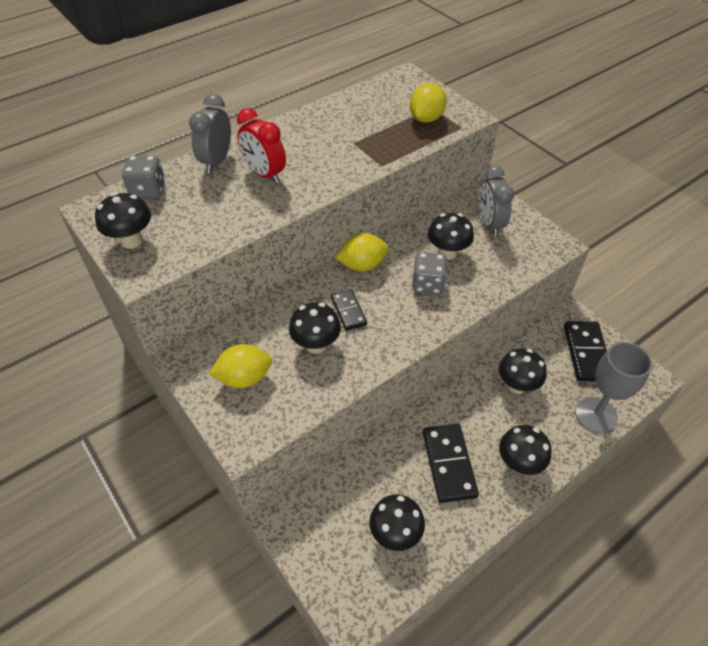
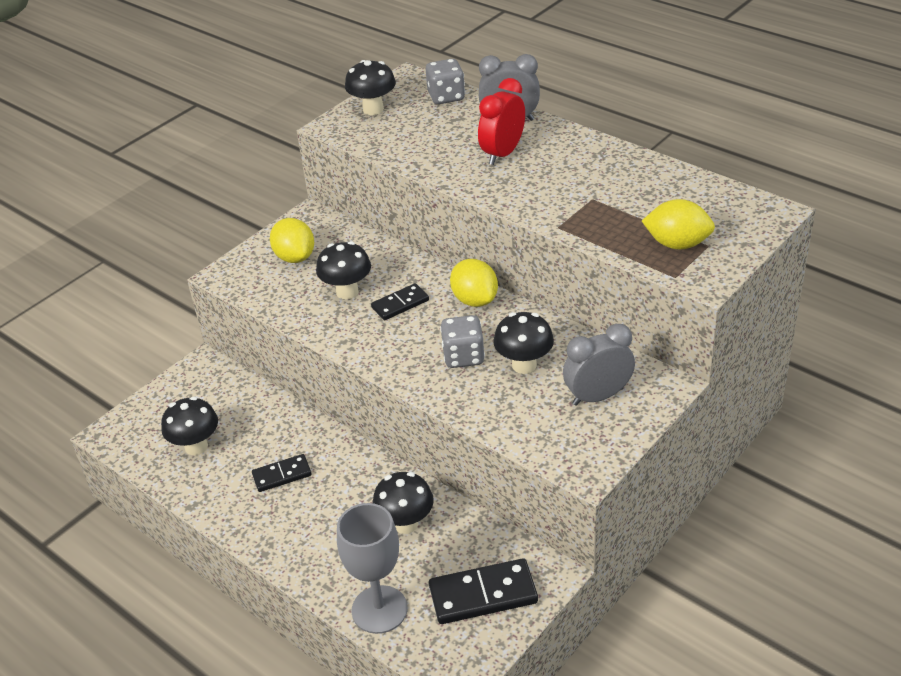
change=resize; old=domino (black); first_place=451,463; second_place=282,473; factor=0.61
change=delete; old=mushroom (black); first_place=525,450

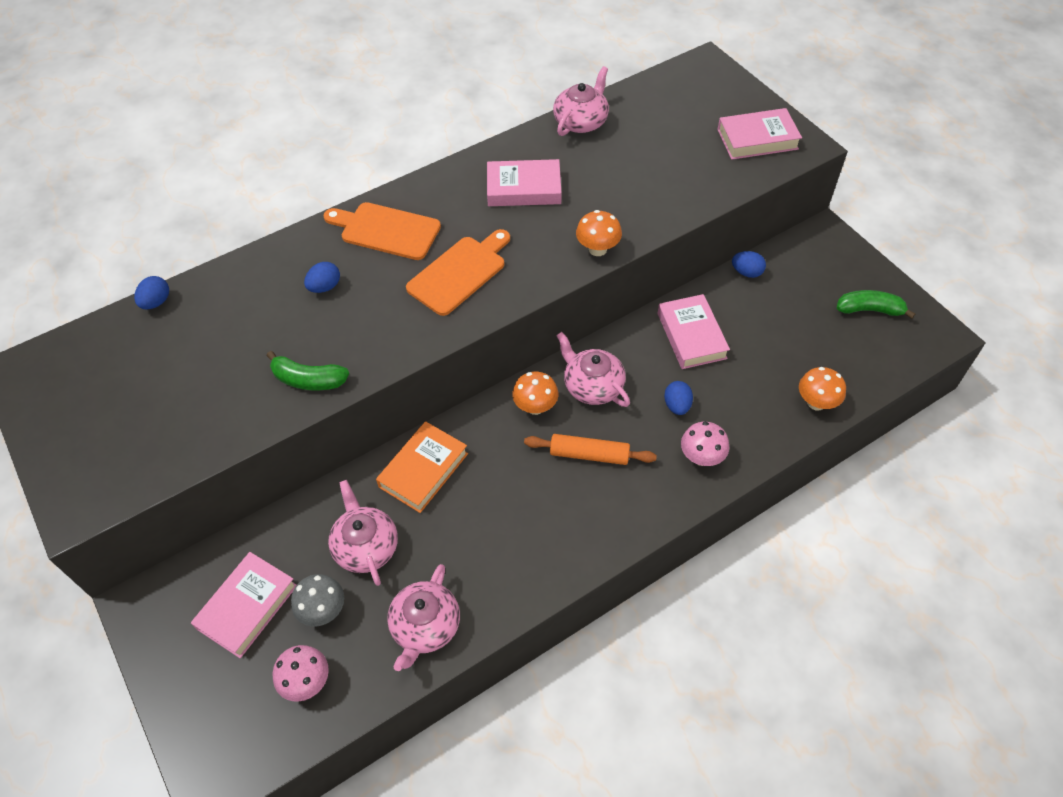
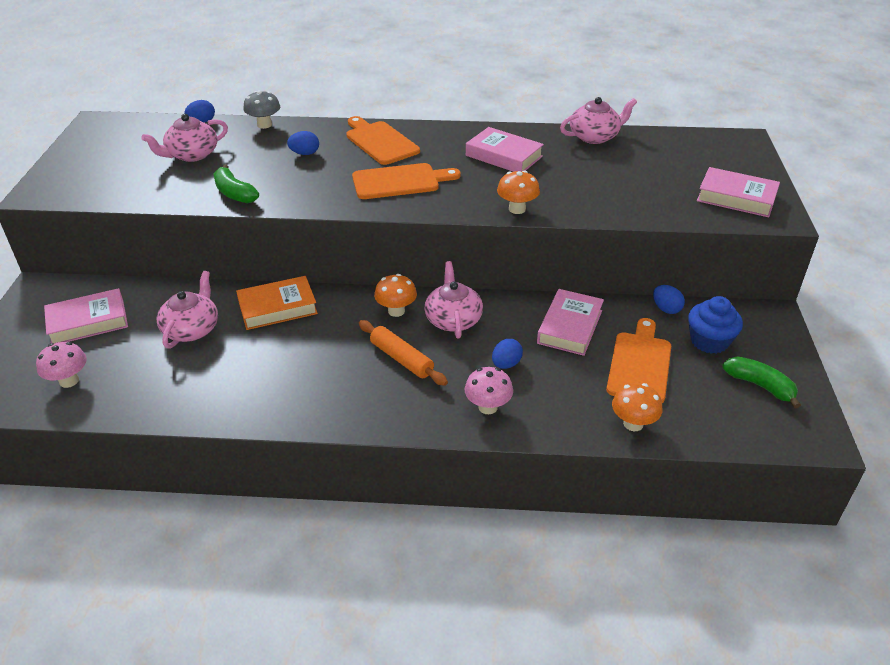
change=move; old=teapot (pink); first_place=423,617; second_place=184,138
change=move; old=mushroom (grey); first_place=317,600; second_place=261,109
change=insert; new=cupcake (blue); second_place=715,325
change=insert; new=cutting board (orange); second_place=638,360

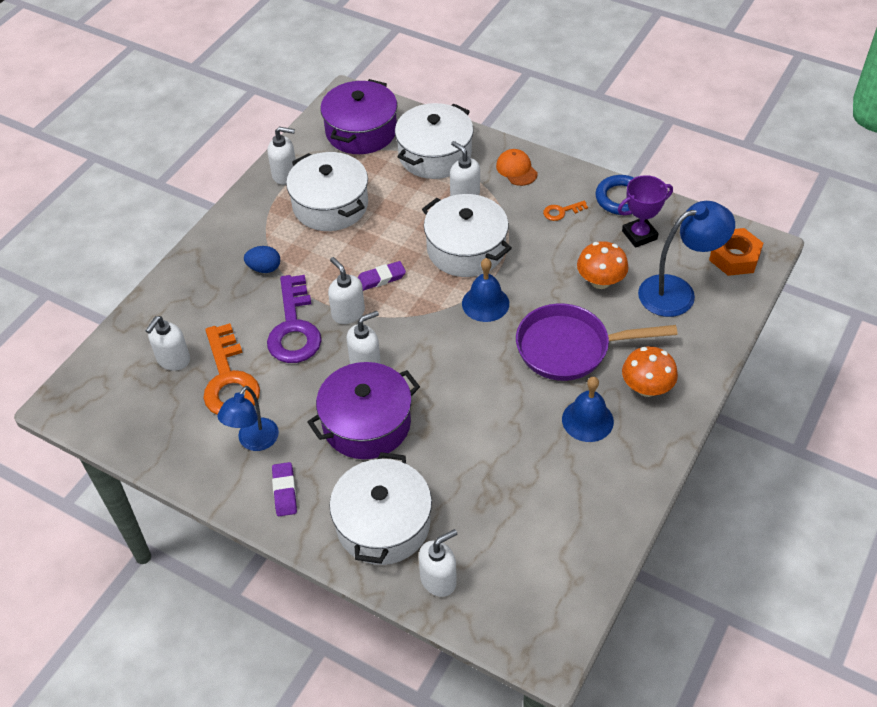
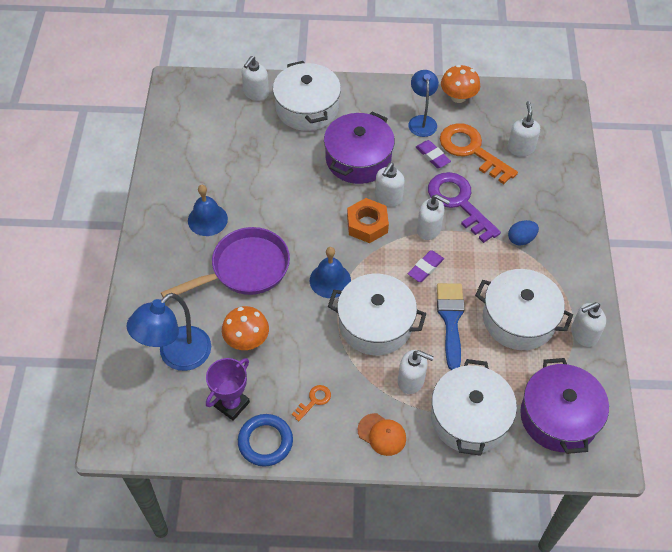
change=move; old=nut (orange); first_place=736,252; second_place=368,220
change=move; old=mushroom (orange); first_place=650,371; second_place=460,84
change=move; old=eraser (purple); first_place=284,489; second_place=433,154
change=insert; new=brush (blue); second_place=451,326

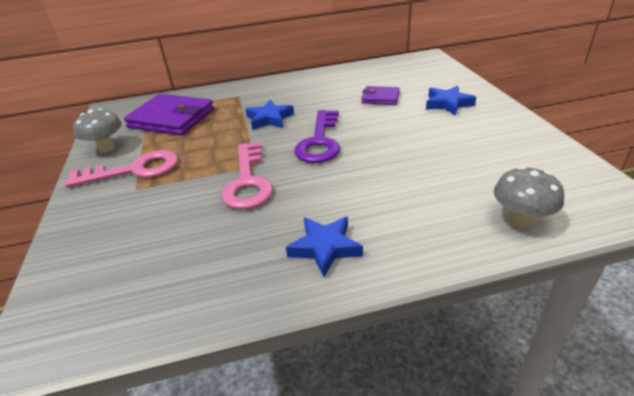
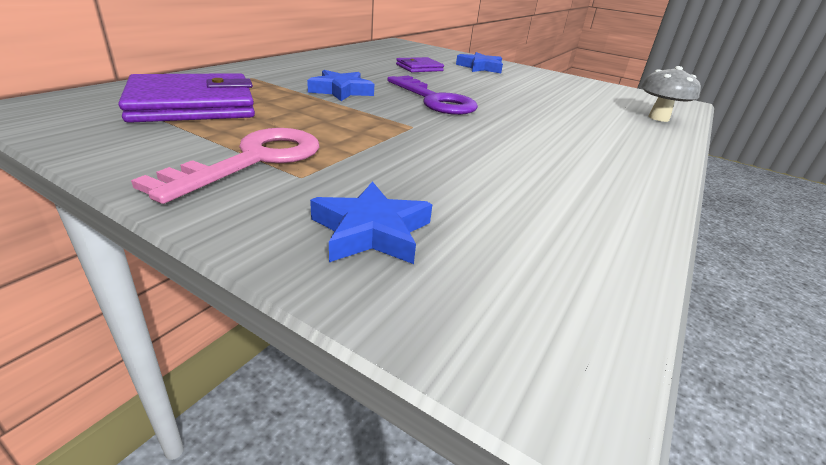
change=delete; old=mushroom (grey); first_place=97,130
change=delete; old=key (pink); first_place=247,176
change=move; old=star (blue); first_place=324,247; second_place=371,222

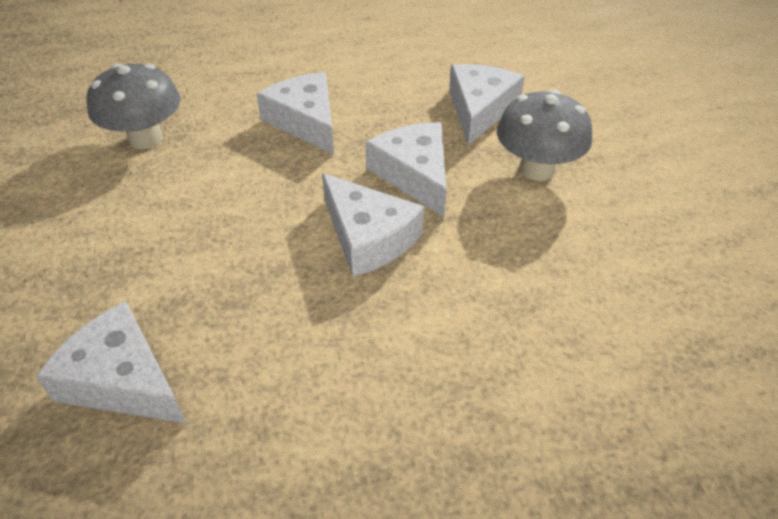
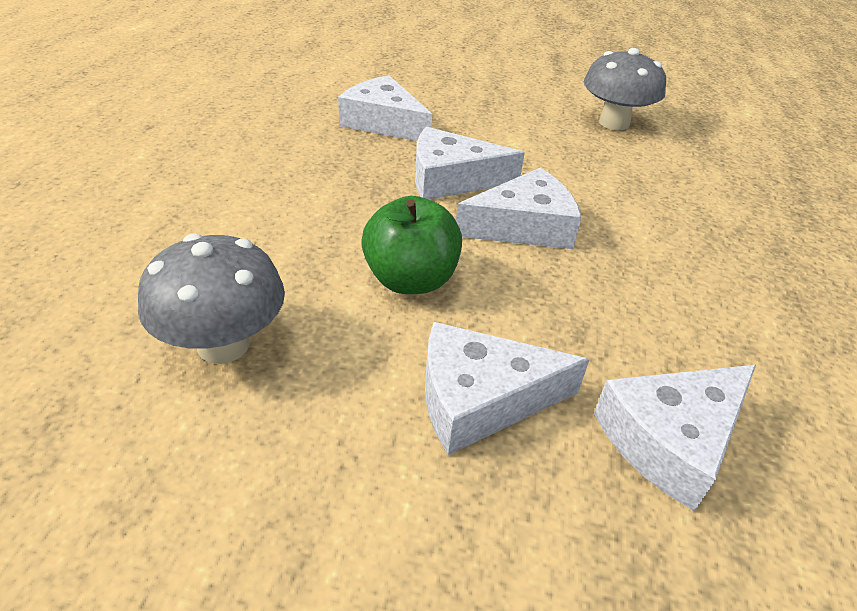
change=move; old=cheese (white); first_place=295,113; second_place=507,388
change=move; old=mushroom (grey); first_place=544,135; second_place=625,89
change=insert; new=apple (green); second_place=411,245

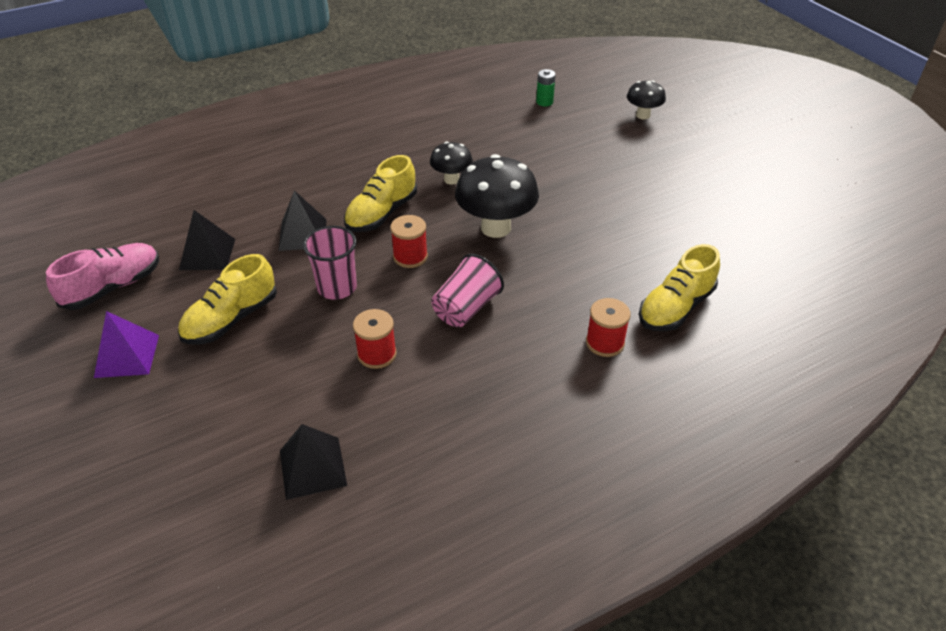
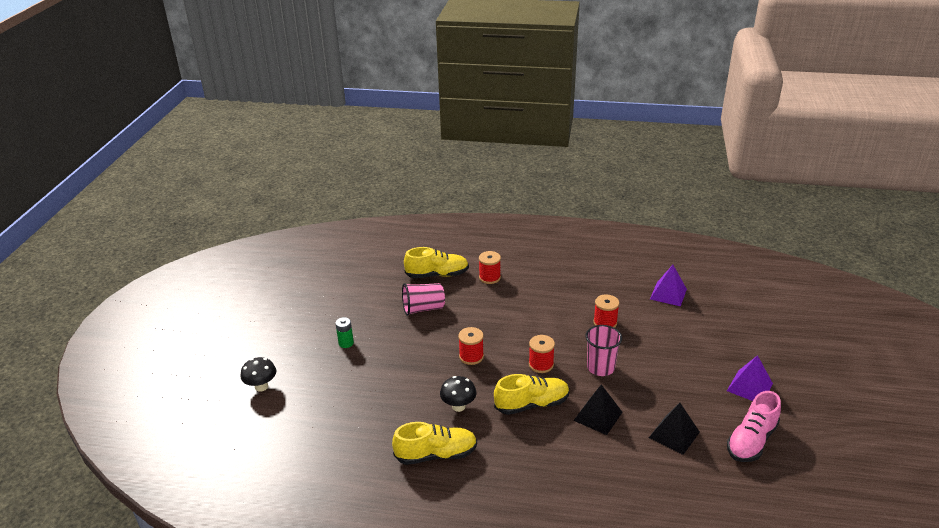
change=move; old=battery (green); first_place=546,88; second_place=344,332
change=replace; old=mushroom (black); new=spool (red); first_place=497,196; second_place=471,346
change=rotate; old=shoe (pink); first_place=102,276; second_place=754,426; degrees=-45
change=move; old=shoe (yellow); first_place=227,299; second_place=434,443
change=move; old=cup (pink); first_place=467,290; second_place=423,299
change=recolor; old=pyramid (black); new=pyramid (purple); first_place=313,462; second_place=668,286

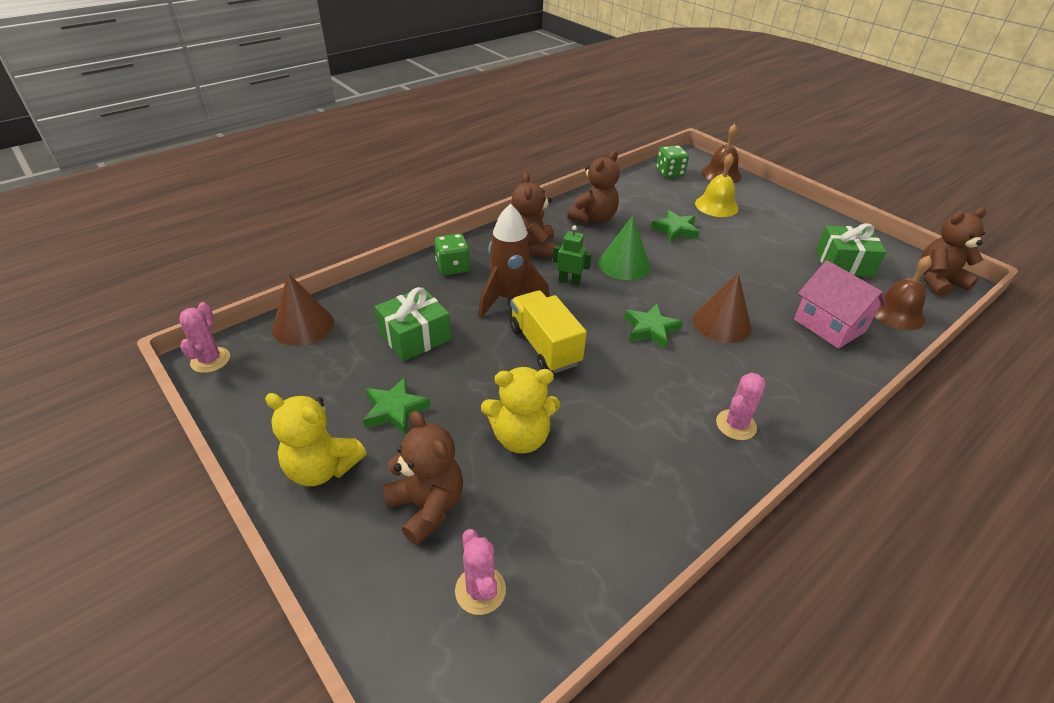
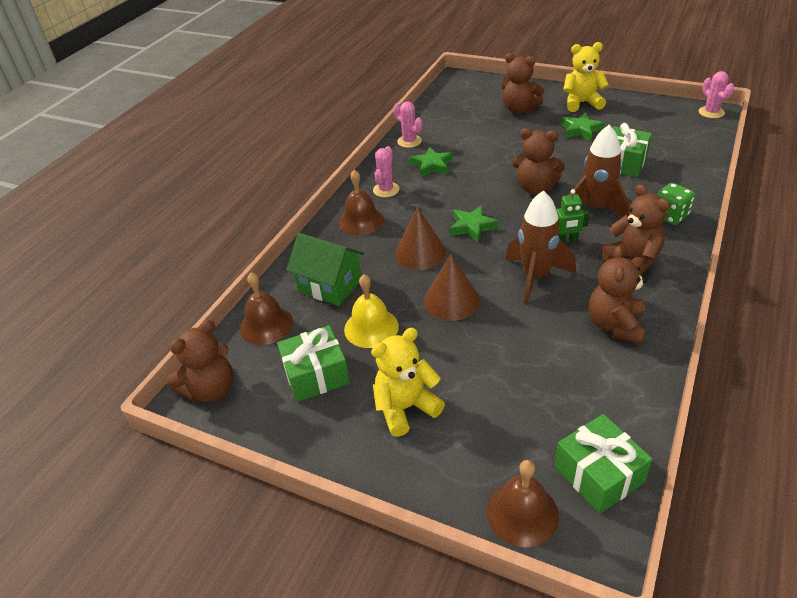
change=replace; old=dice (green); new=gift (green); first_place=672,161; second_place=603,464
change=move; old=bell (yellow); first_place=717,185; second_place=371,311
change=move; old=star (green); first_place=675,226; second_place=431,162
change=replace; old=cone (green); new=rocket (brown); first_place=625,247; second_place=541,247
change=recolor; old=house (pink); new=house (green); first_place=840,304; second_place=325,269
change=move; old=cone (brown); first_place=303,309; second_place=452,287
change=replace; old=truck (yellow); new=teddy bear (brown); first_place=548,331; second_place=538,161
change=move; old=teddy bear (yellow); first_place=520,410; second_place=408,382
change=move; old=cactus (pink); first_place=480,572; second_place=408,124
change=insert; new=bell (brown); second_place=361,202

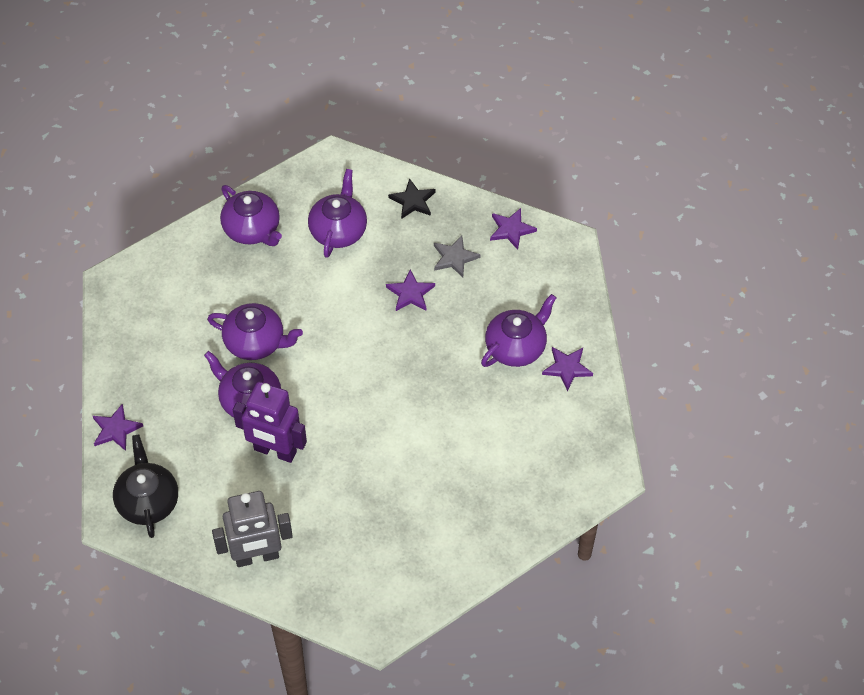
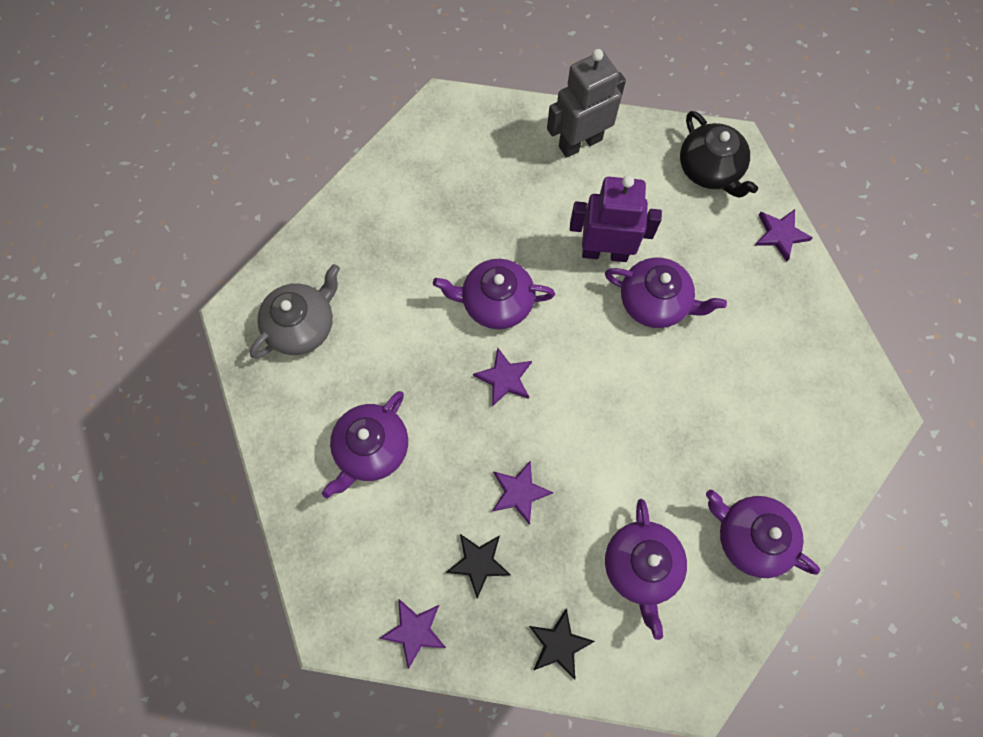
change=recolor; old=star (grey); new=star (black); first_place=457,256; second_place=478,566
change=move; old=teapot (purple); first_place=255,331; second_place=494,294
change=move; old=star (purple); first_place=567,369; second_place=502,377
change=insert; new=teapot (grey); second_place=295,311

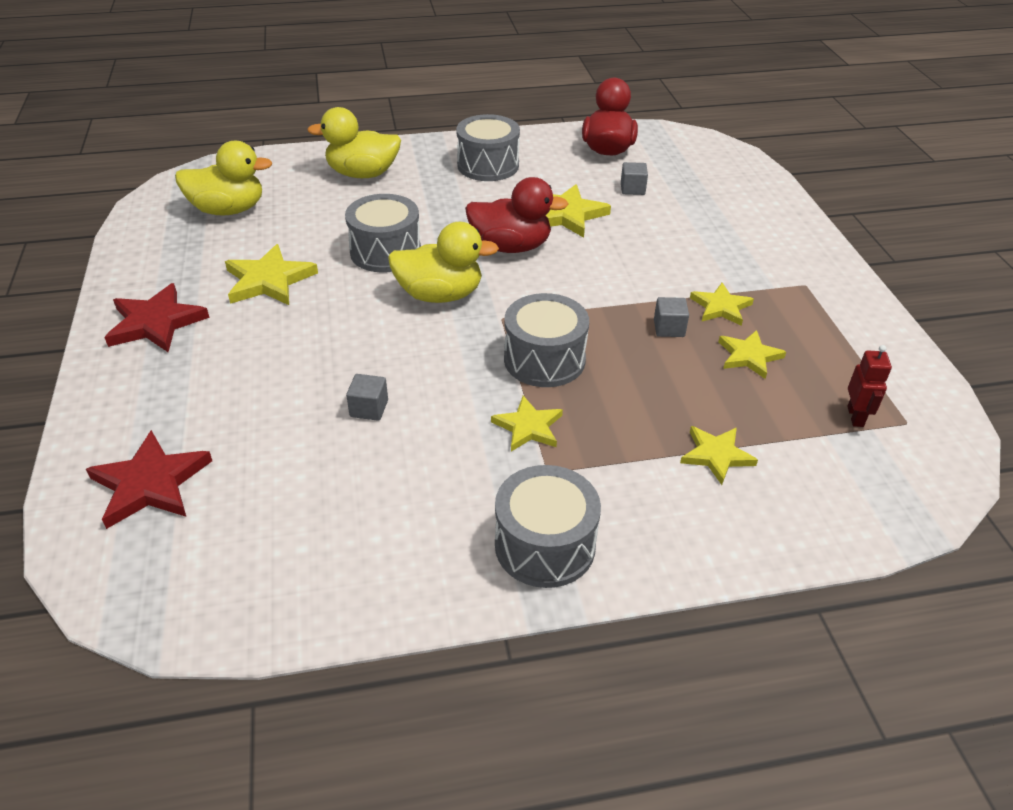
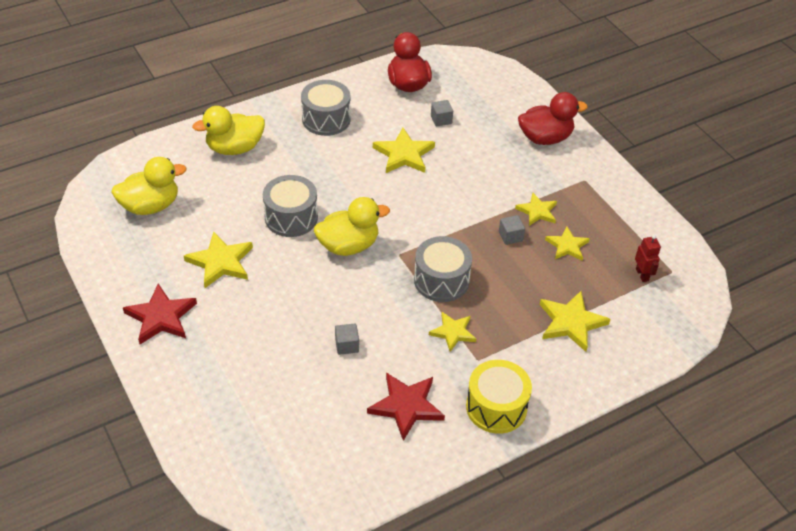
change=move; old=duck (red); first_place=517,215; second_place=553,118
change=resize; old=star (yellow); first_place=719,455; second_place=575,321; factor=1.53
change=move; old=star (red); first_place=149,479; second_place=406,406
change=recolor; old=drum (grey); new=drum (yellow); first_place=548,526; second_place=499,397

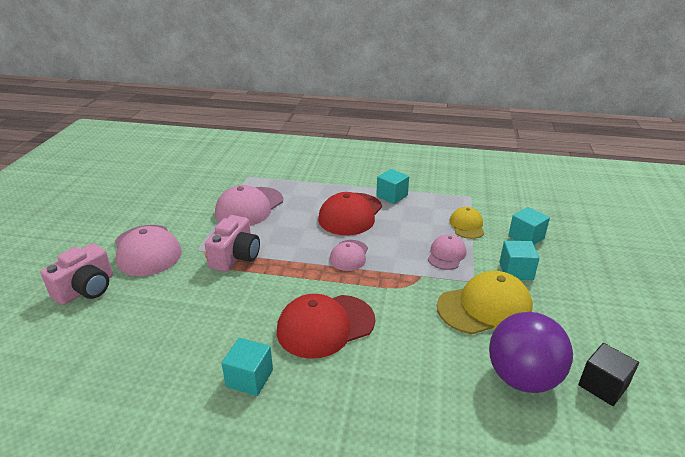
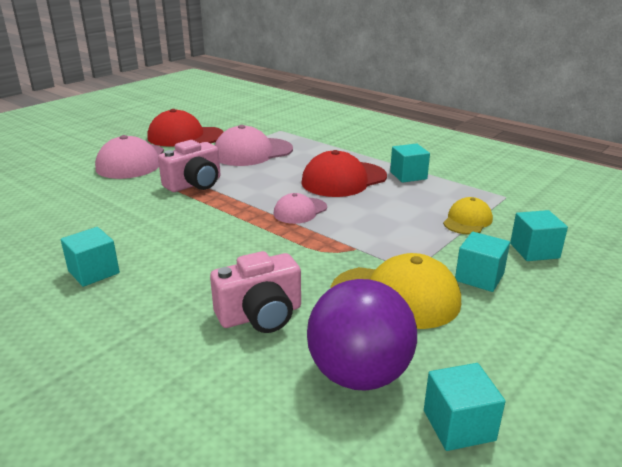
change=delete; old=cap (pink); first_place=447,252
change=move; old=camera (pink); first_place=77,274; second_place=255,292
change=move; old=cap (red); first_place=326,326; second_place=186,128
change=recolor; old=cube (black); new=cube (turquoise); first_place=608,374; second_place=465,407

